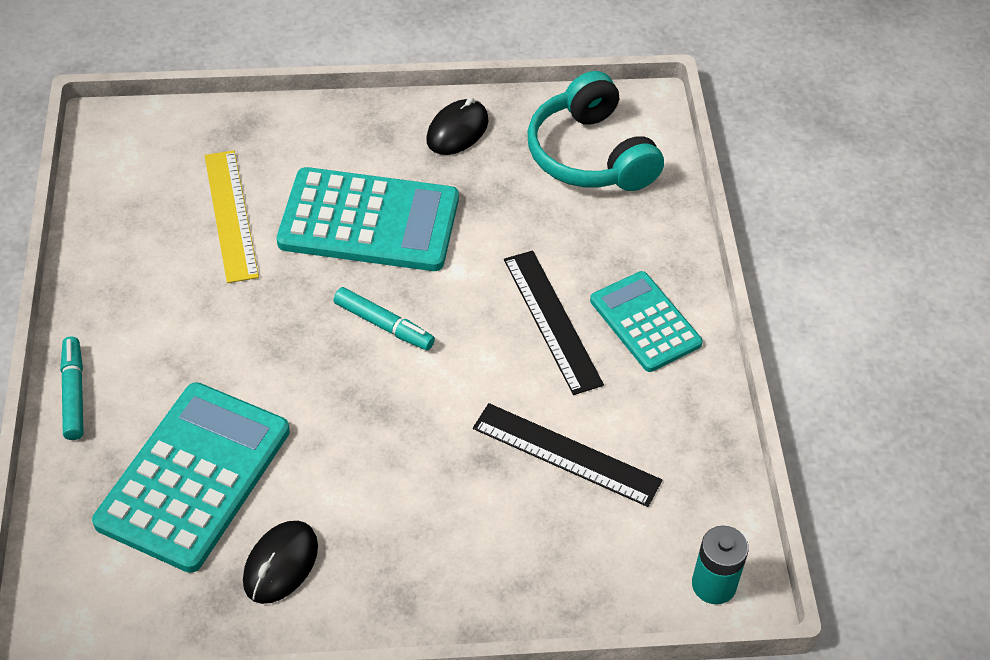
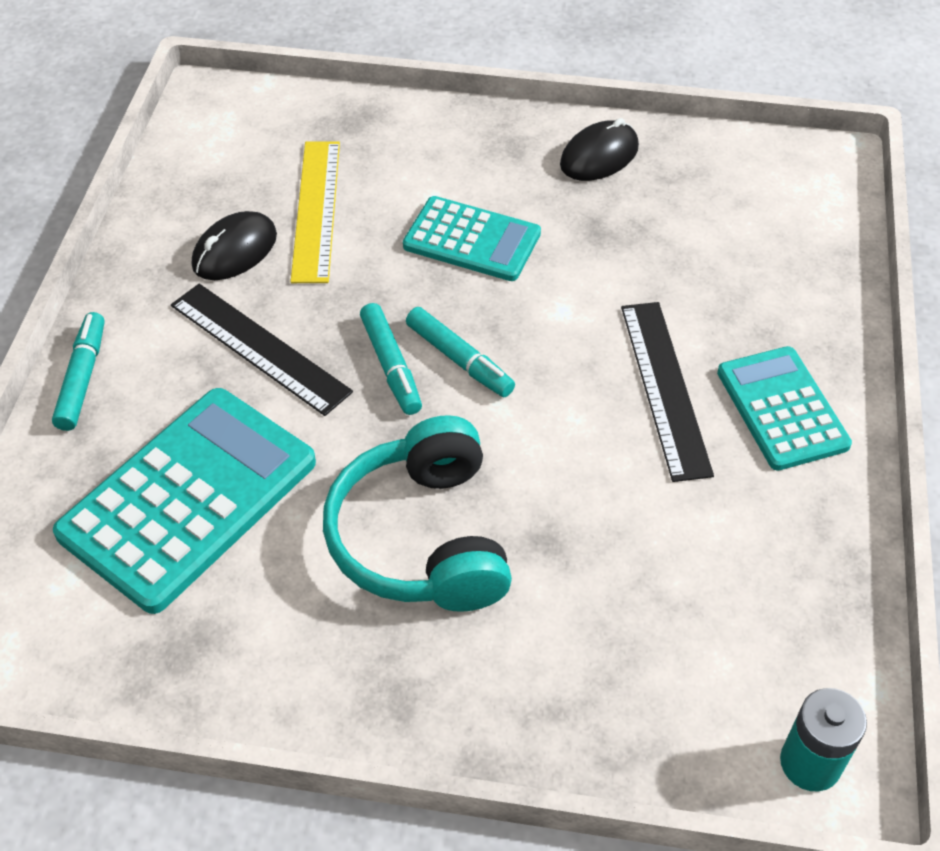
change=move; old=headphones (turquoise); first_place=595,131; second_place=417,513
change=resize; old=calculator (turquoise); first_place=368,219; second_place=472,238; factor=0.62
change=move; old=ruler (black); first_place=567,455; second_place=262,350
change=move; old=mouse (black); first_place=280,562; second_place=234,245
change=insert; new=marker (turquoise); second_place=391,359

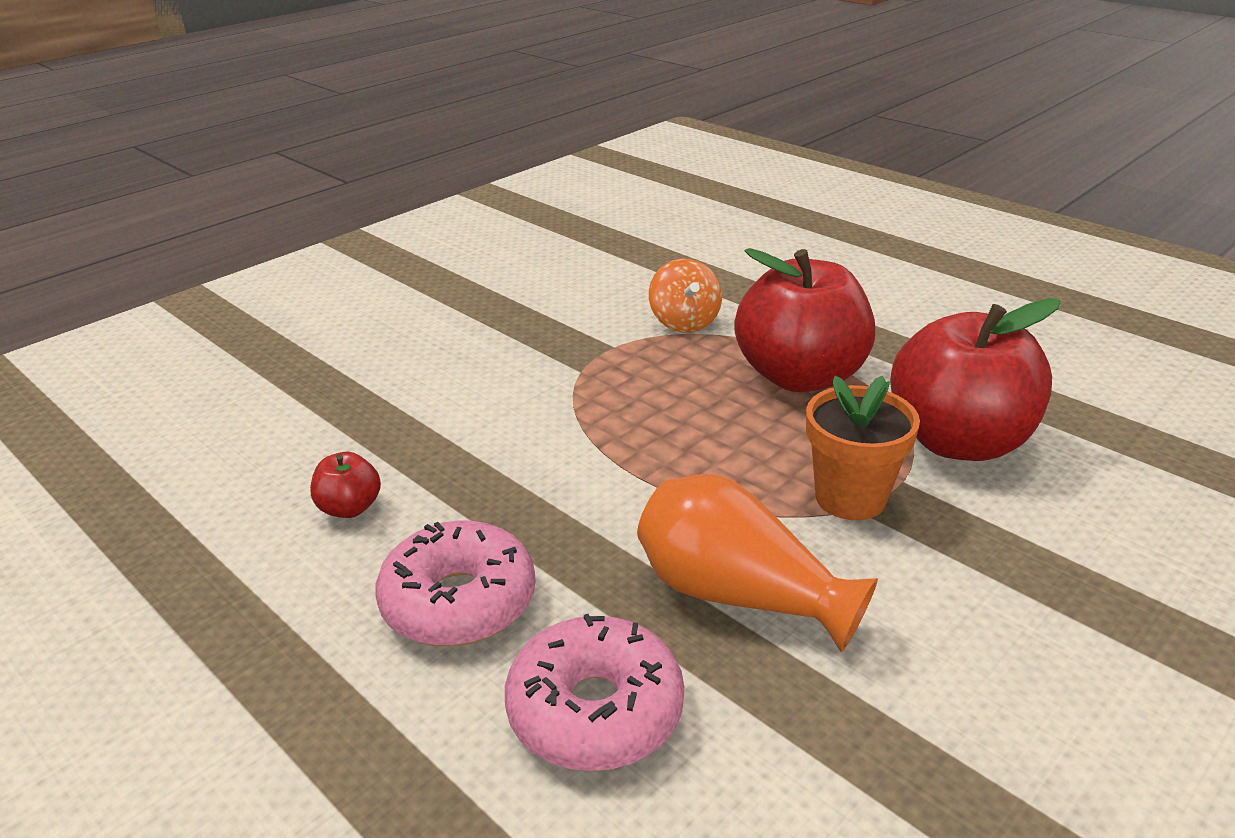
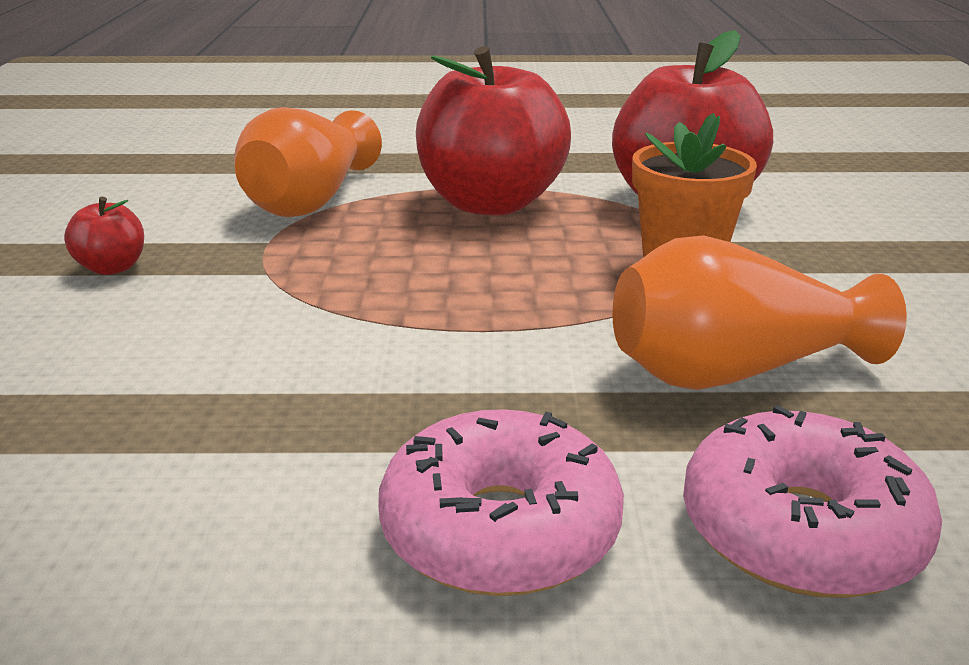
change=replace; old=spinning top (orange); new=vase (orange); first_place=685,296; second_place=308,162
change=move; old=apple (red); first_place=345,485; second_place=104,236

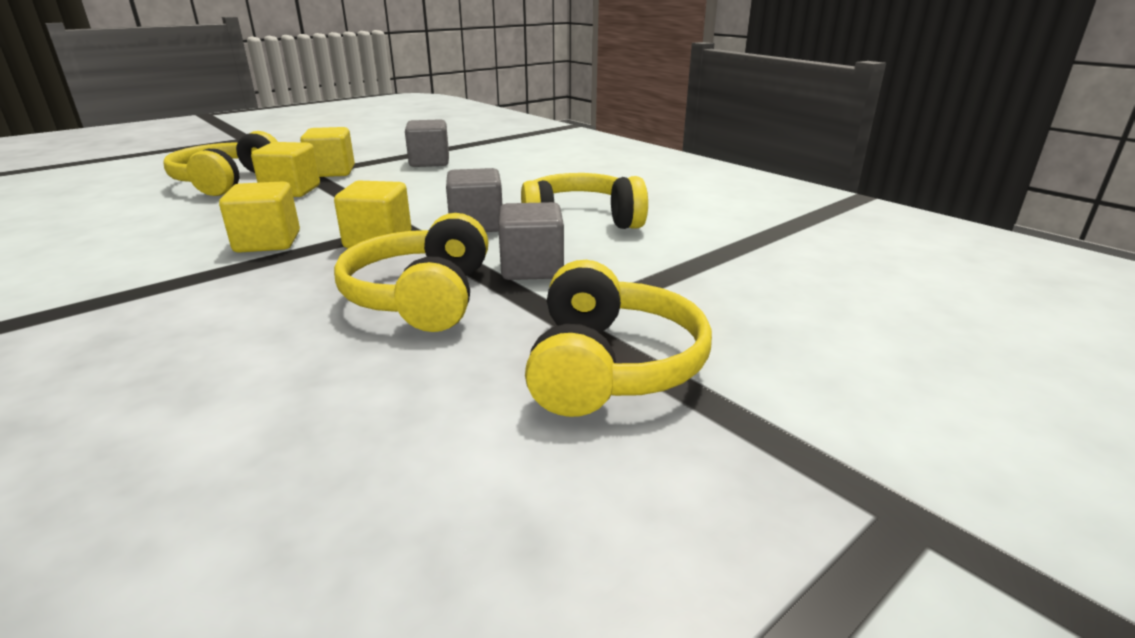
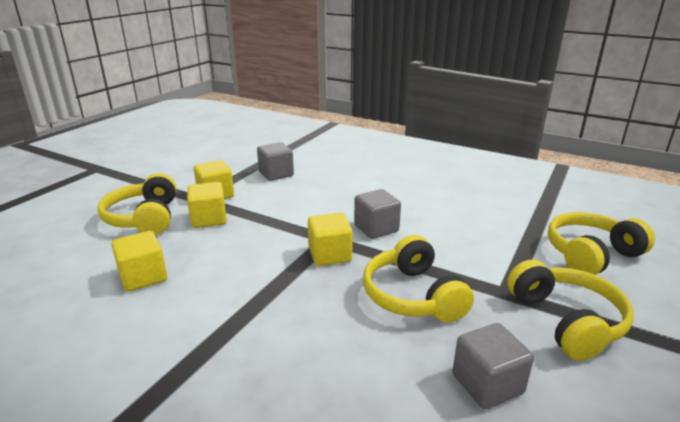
change=move; old=headphones (yellow); first_place=584,201; second_place=601,243
change=move; old=cube (yellow); first_place=259,217; second_place=139,261
change=move; old=cube (grey); first_place=531,241; second_place=493,366

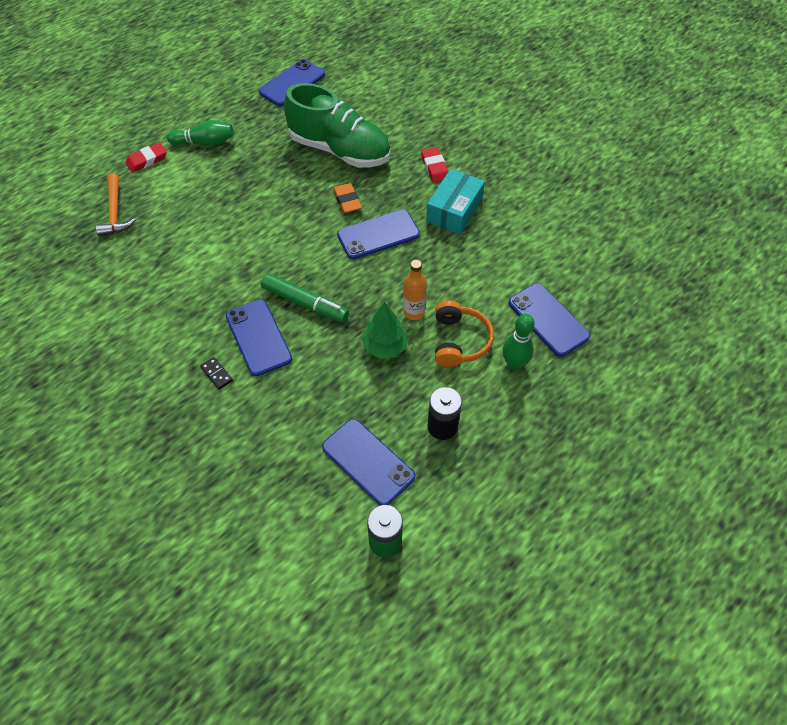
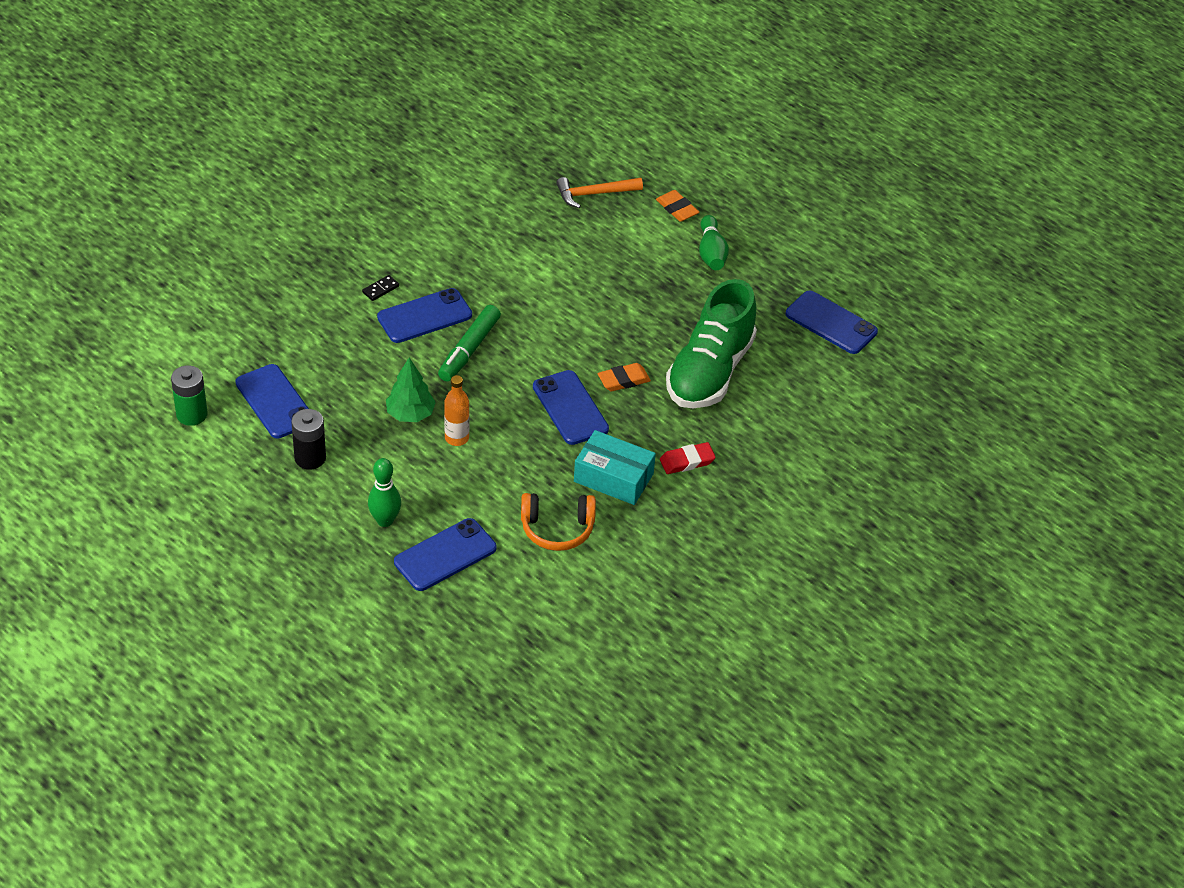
change=recolor; old=eraser (red); new=eraser (orange); first_place=146,157; second_place=677,206
change=move; old=headphones (orange); first_place=464,333; second_place=558,522
change=rotate; old=phone (blue); first_place=368,462; second_place=272,401; degrees=-75

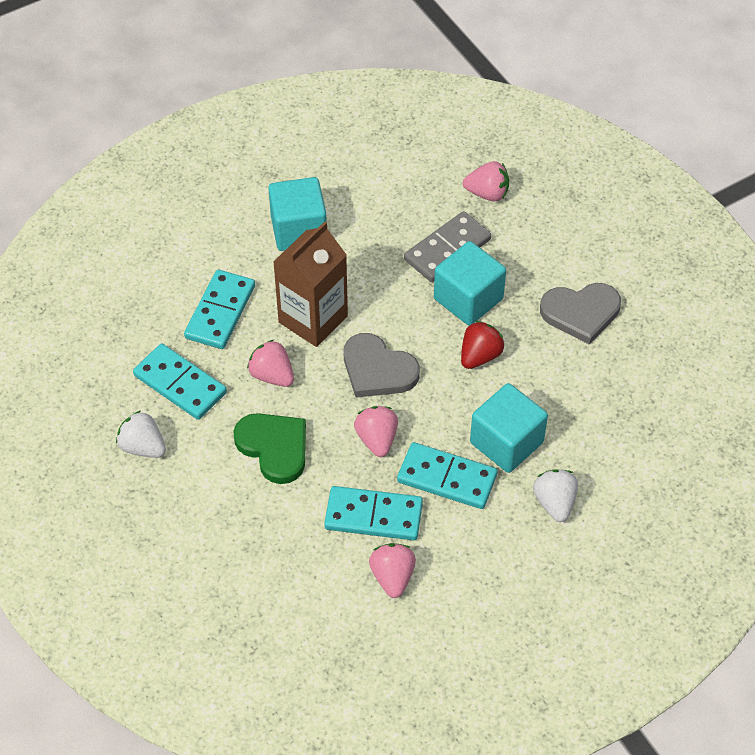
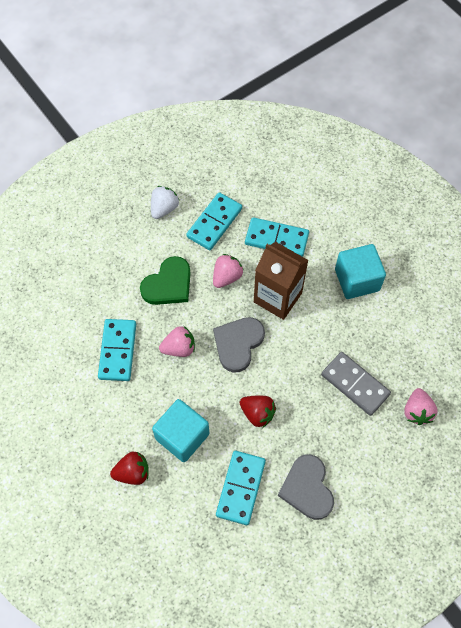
change=delete; old=cube (turquoise); first_place=470,283
change=move; old=domino (turquoise); first_place=447,475; second_place=241,488
change=recolor; old=strawberry (white); new=strawberry (red); first_place=555,495; second_place=129,468
change=delete; old=strawberry (pink); first_place=392,570

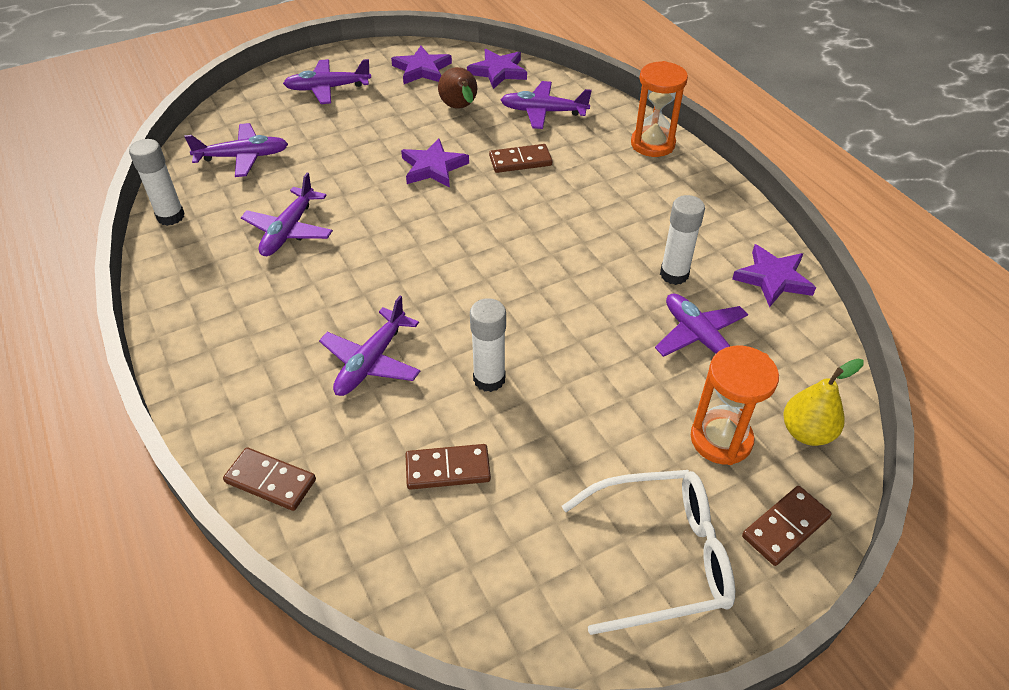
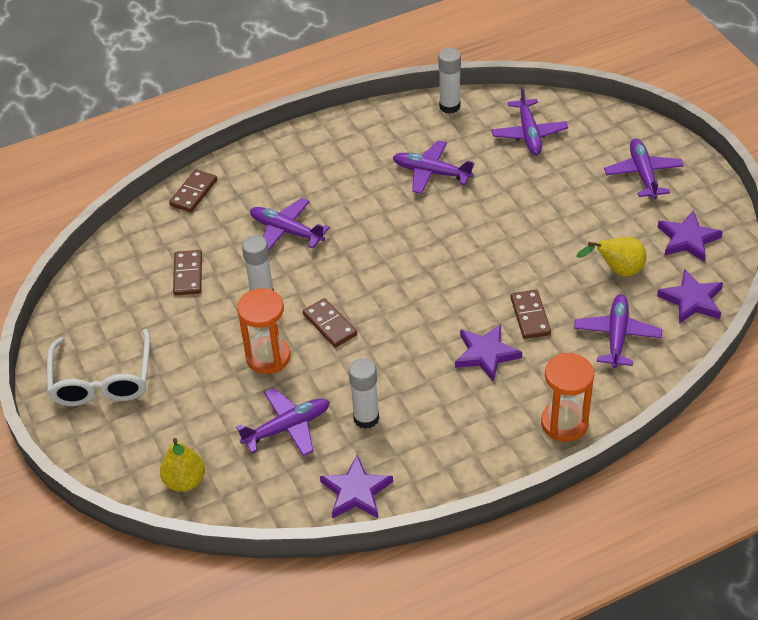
change=recolor; old=pear (brown); new=pear (yellow); first_place=457,88; second_place=611,256
change=move; old=star (purple); first_place=435,163; second_place=488,353
change=move; old=hourglass (orange); first_place=735,405; second_place=263,331
change=move; old=domino (brown); first_place=787,526; second_place=330,323

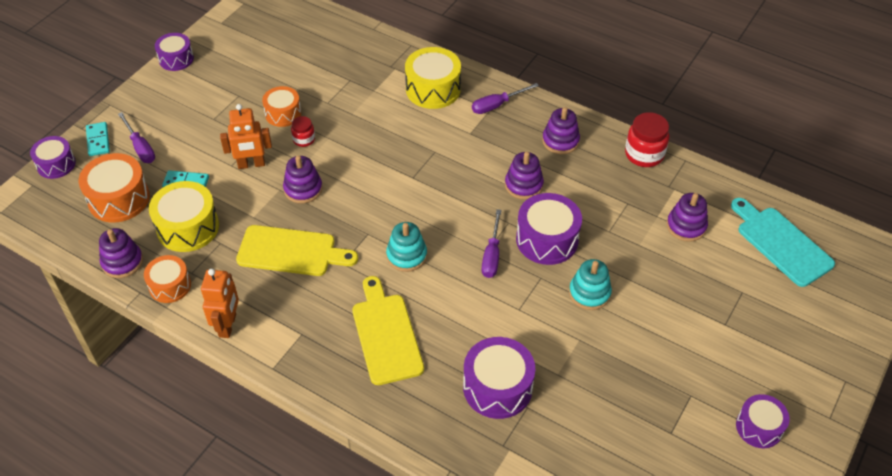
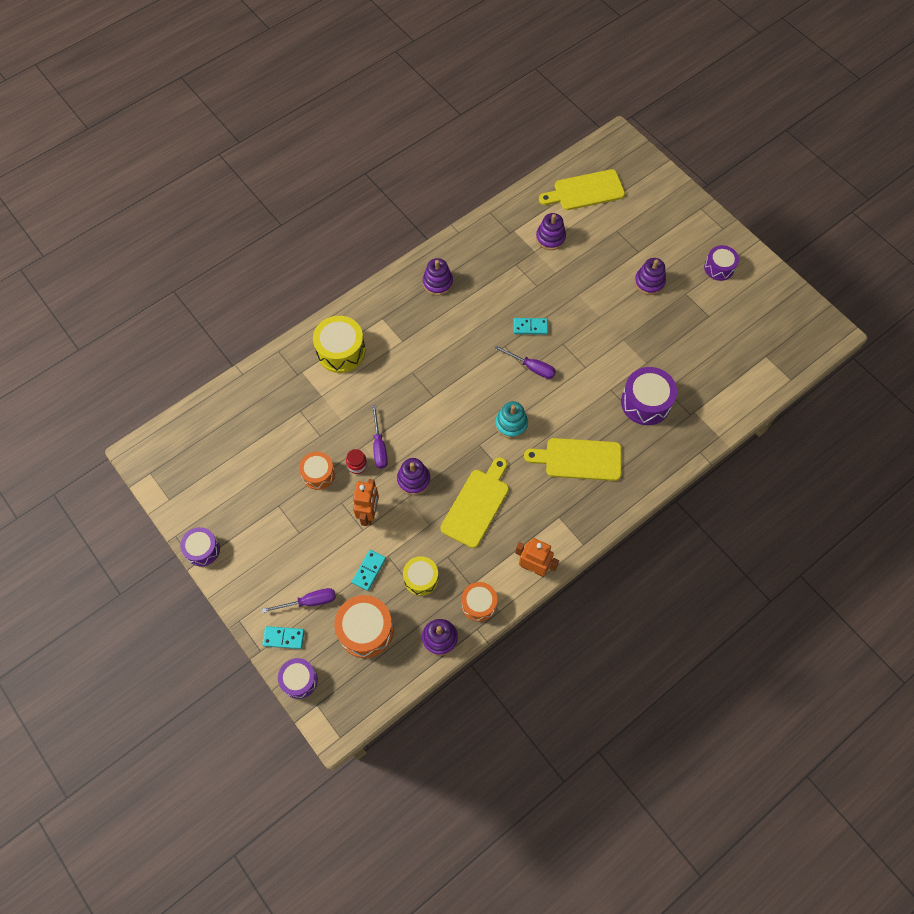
change=move; old=screwdriver (purple); first_place=505,98; second_place=380,437
change=delete; old=jar (red); first_place=647,139
change=move; old=stacking toy (purple); first_place=524,176; second_place=650,276
change=resize; old=drum (yellow); first_place=184,216; second_place=421,576; factor=0.64
change=replace; old=drum (purple); new=domino (turquoise); first_place=549,229; second_place=530,326
change=recolor; old=cutting board (turquoise); new=cutting board (yellow); first_place=783,242; second_place=582,189
change=delete; old=stacking toy (turquoise); first_place=590,284

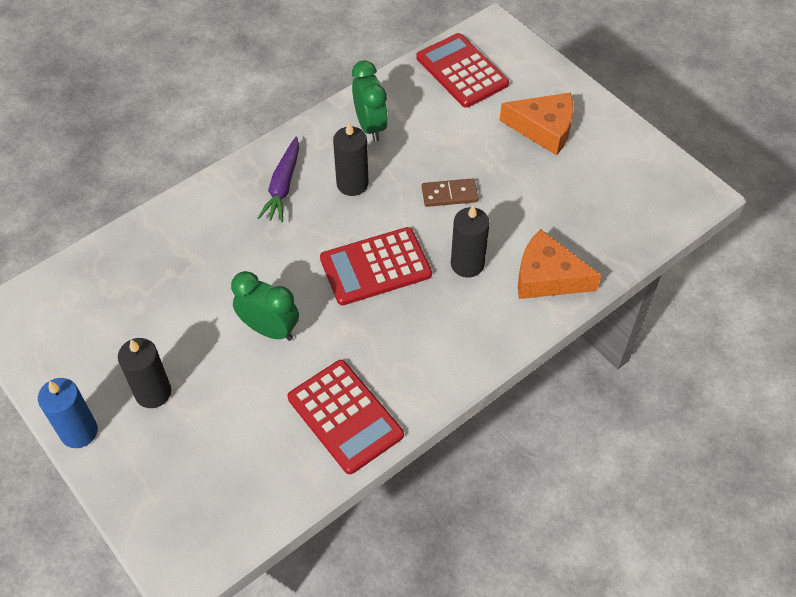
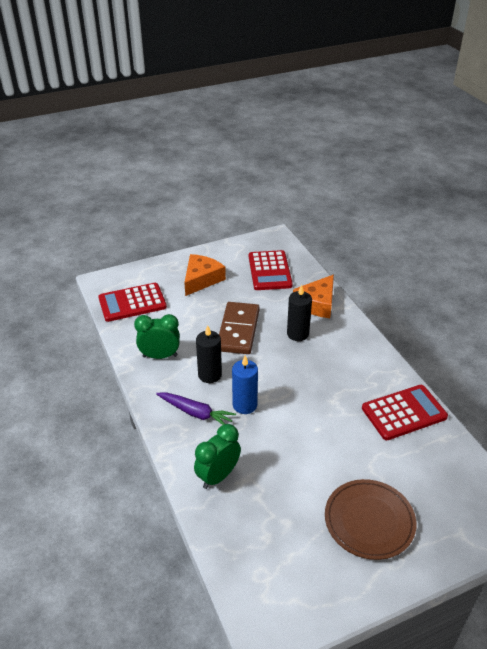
change=resize; old=domino (brown); first_place=450,193; second_place=239,328; factor=1.84
change=move; old=calculator (red); first_place=376,266; second_place=271,270
change=move; old=clock (green); first_place=265,306; second_place=217,456
change=replace; old=candle (black); new=plate (brown); first_place=144,373; second_place=370,519
change=move; old=candle (blue); first_place=68,413; second_place=245,385

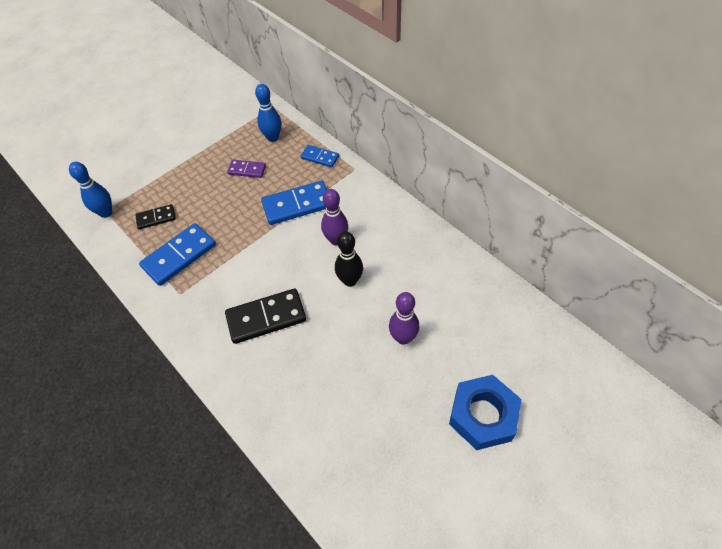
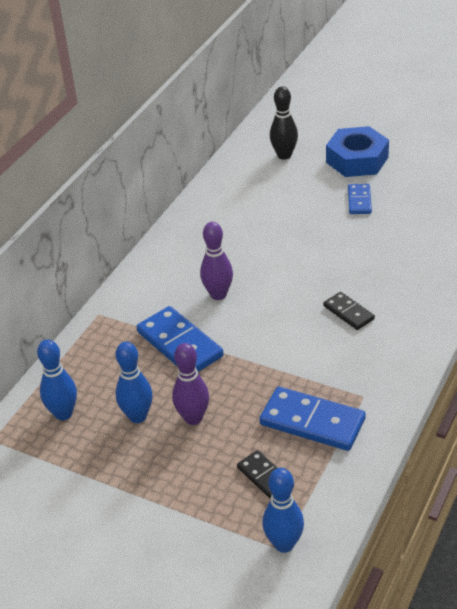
change=move; old=domino (blue); first_place=320,156; second_place=360,199
change=replace; old=domino (purple); new=bowling pin (blue); first_place=246,169; second_place=134,382
change=move; old=bowling pin (black); first_place=349,259; second_place=284,123
change=resize; old=domino (black); first_place=265,316; second_place=349,311; factor=0.57
change=move; old=bowling pin (purple); first_place=404,318; second_place=190,384

